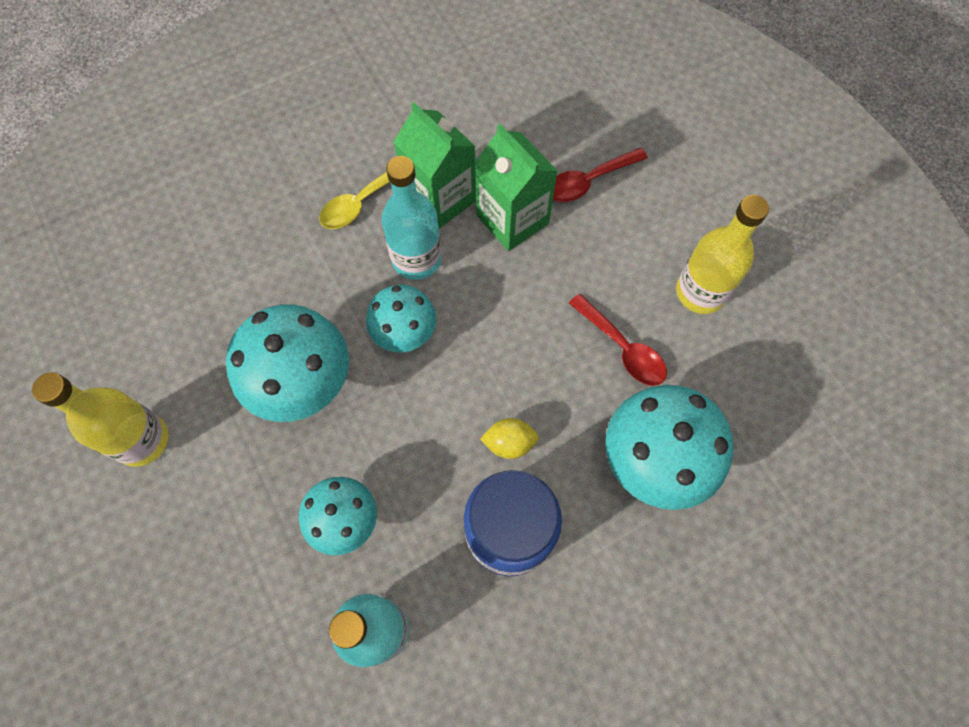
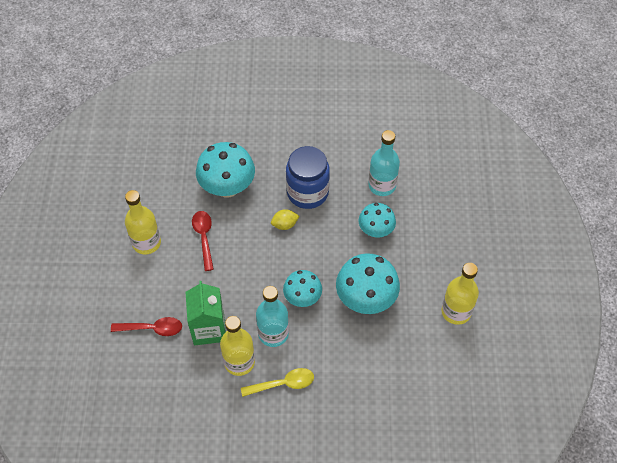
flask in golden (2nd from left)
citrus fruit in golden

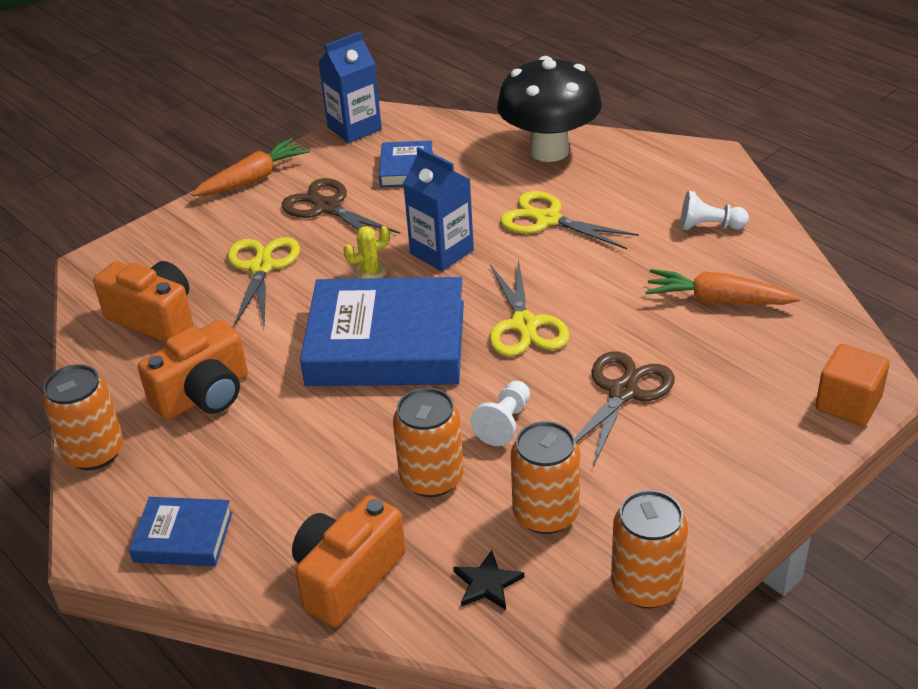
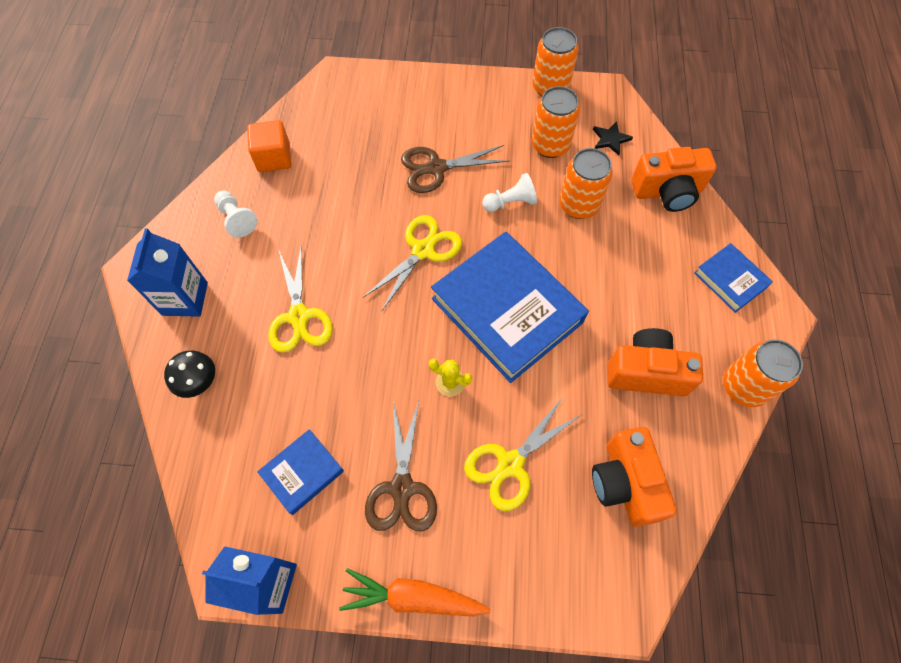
carton in cobalt (1st from left)
toadstool in ebony
cube in orange
carrot in orange (2nd from left in the first image)

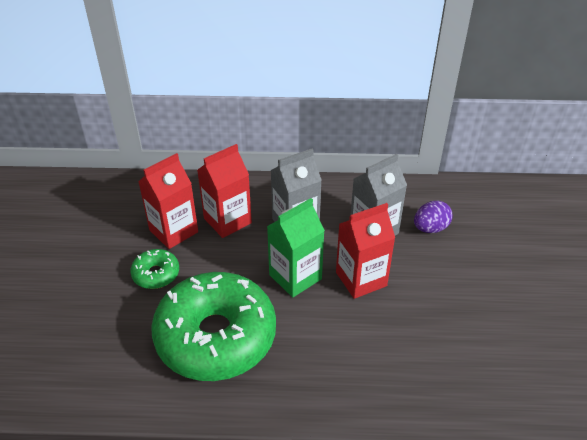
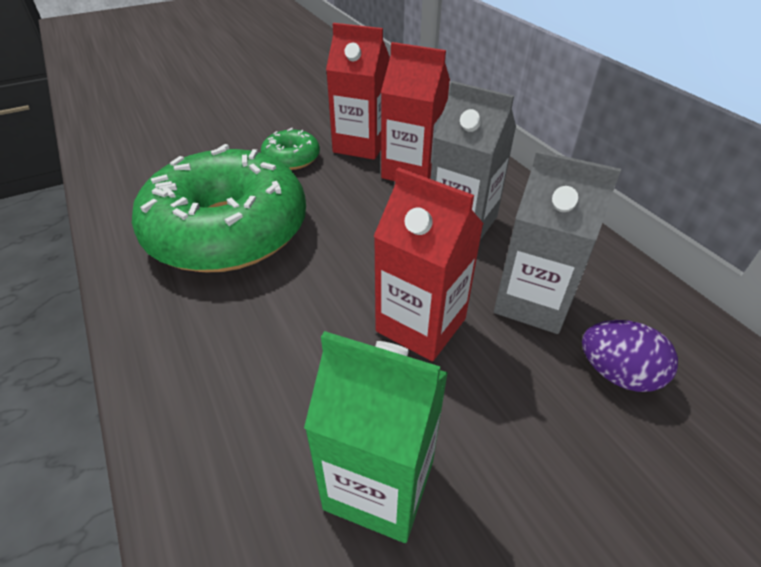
carton in leaf-green

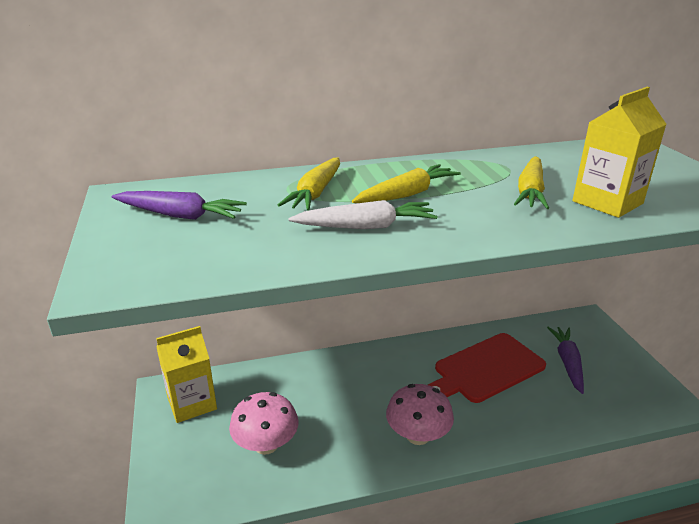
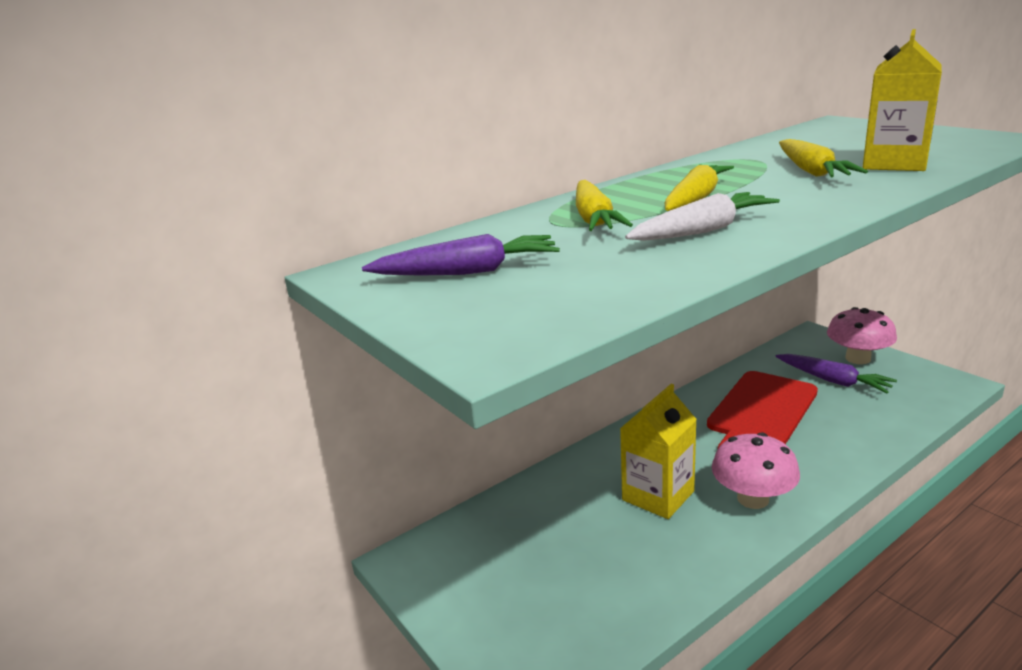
carton in golden (1st from left)
carrot in royal purple (2nd from left)
toadstool in rosy (2nd from left)

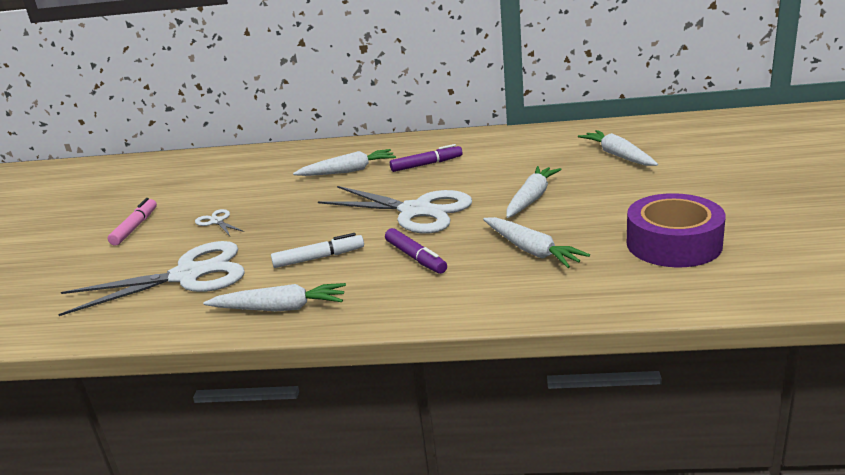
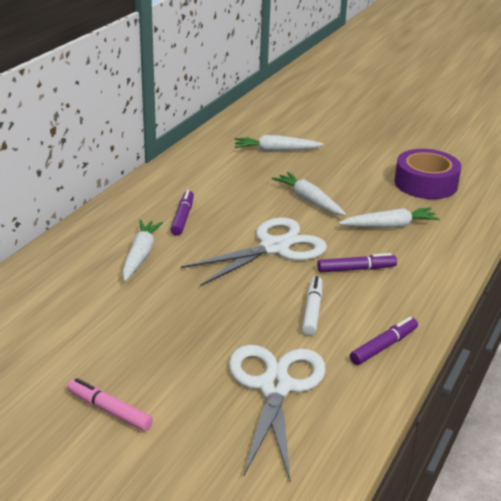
felt pen in royal purple (3rd from left)
shears in white (2nd from left in the first image)

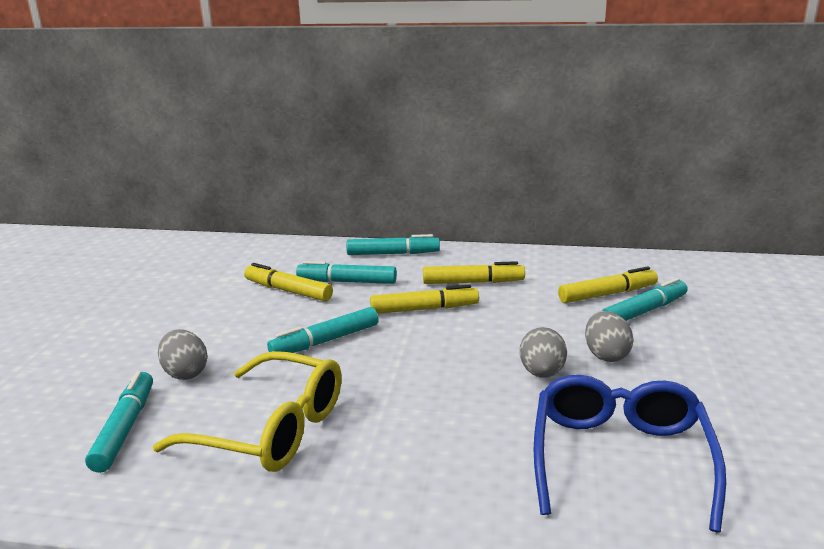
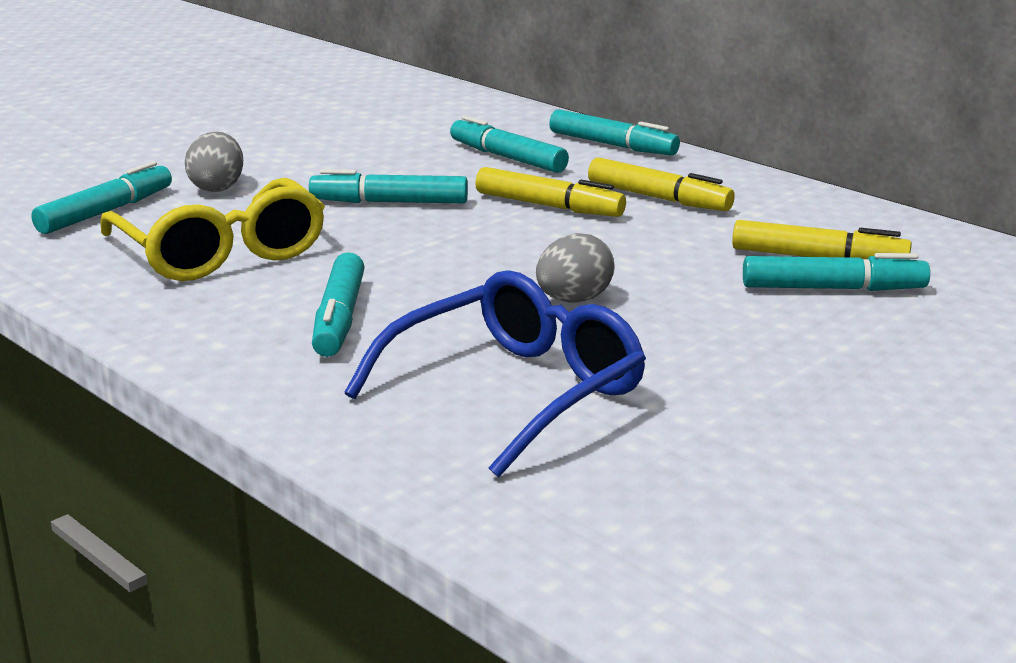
felt pen in turquoise (2nd from left)
felt pen in golden (1st from left in the first image)
toy egg in gray (3rd from left in the first image)

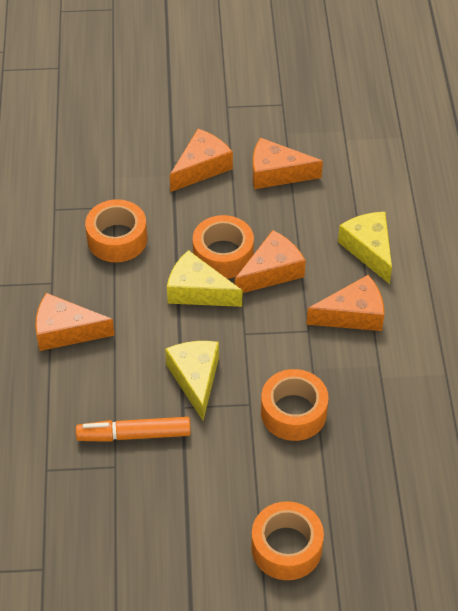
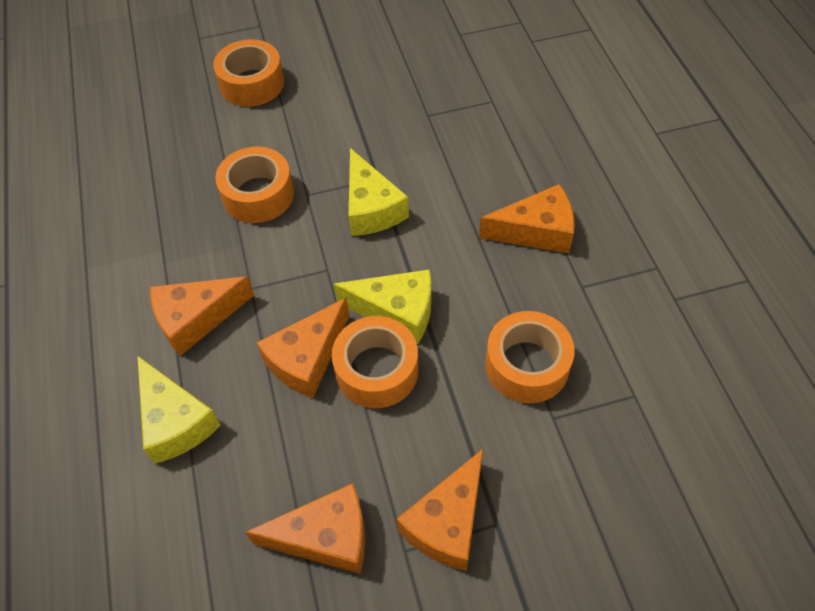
felt pen in orange

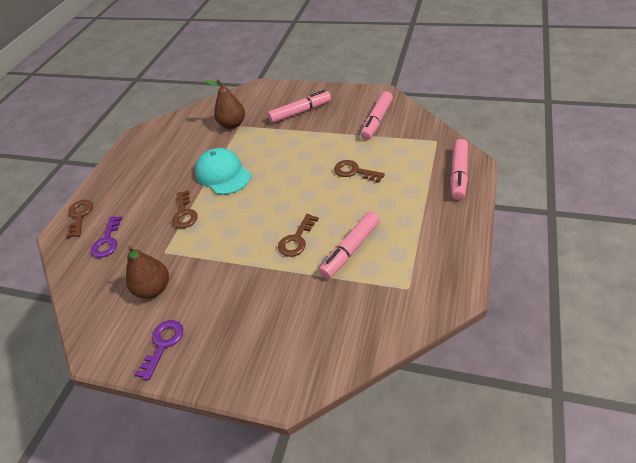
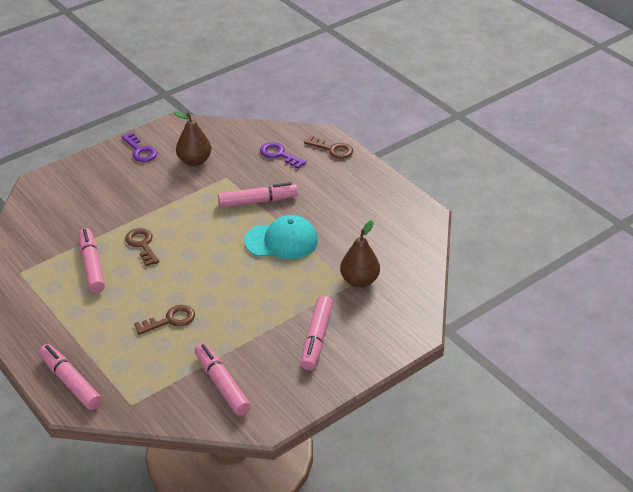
felt pen in rosy (4th from left)

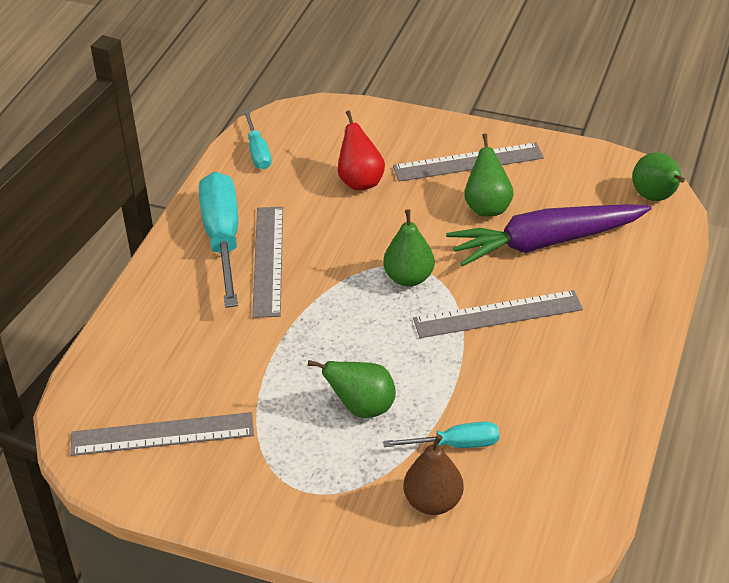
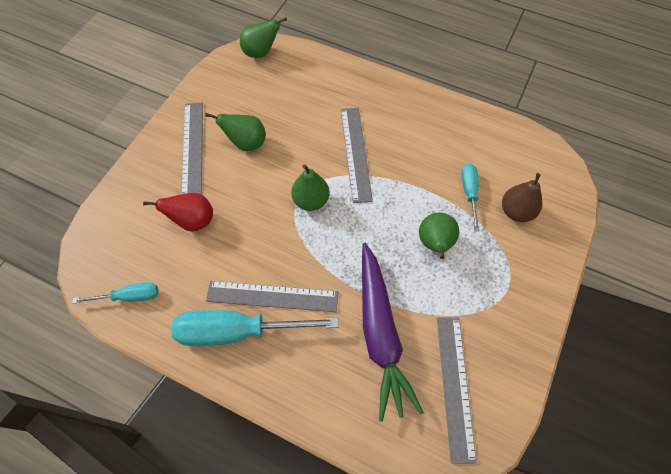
carrot in royal purple

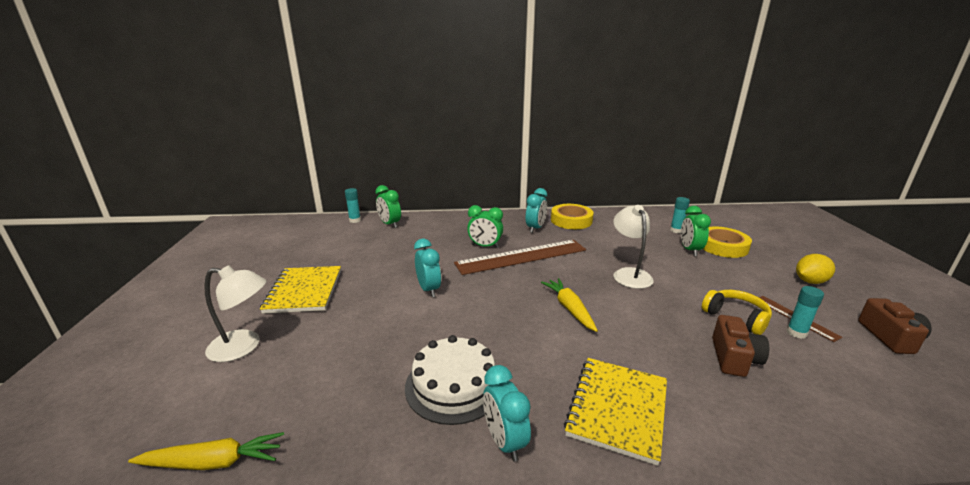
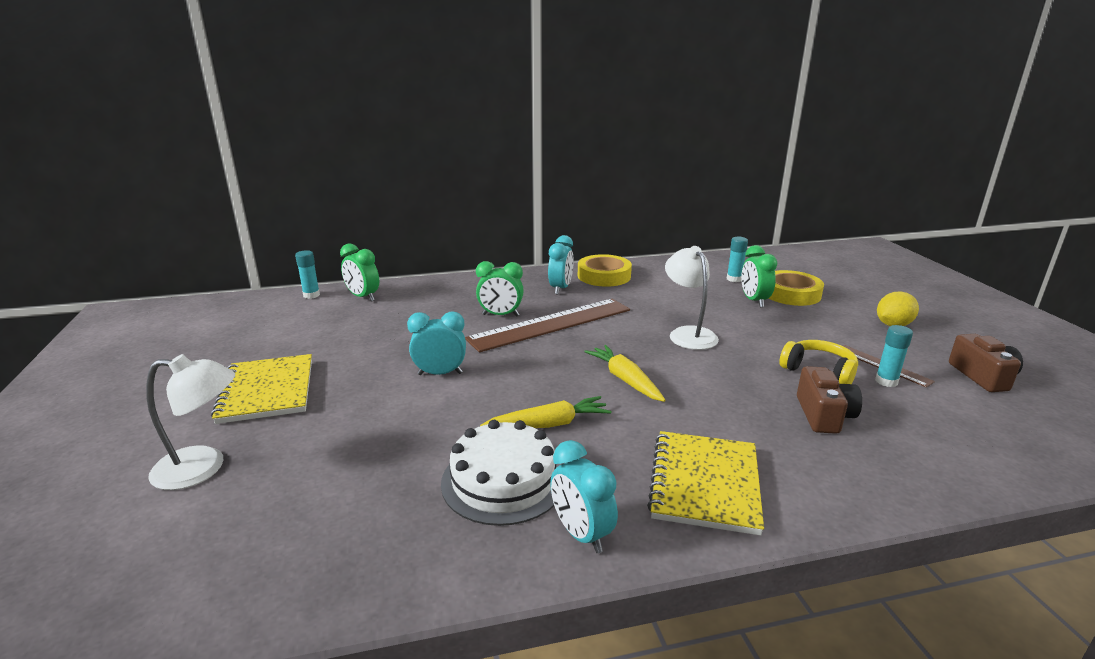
clock in turquoise (1st from left)
carrot in golden (1st from left)

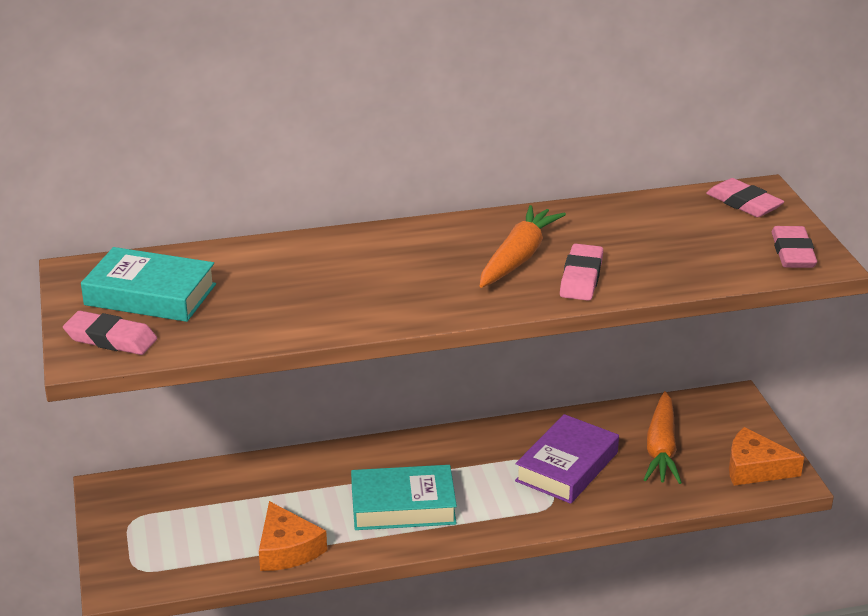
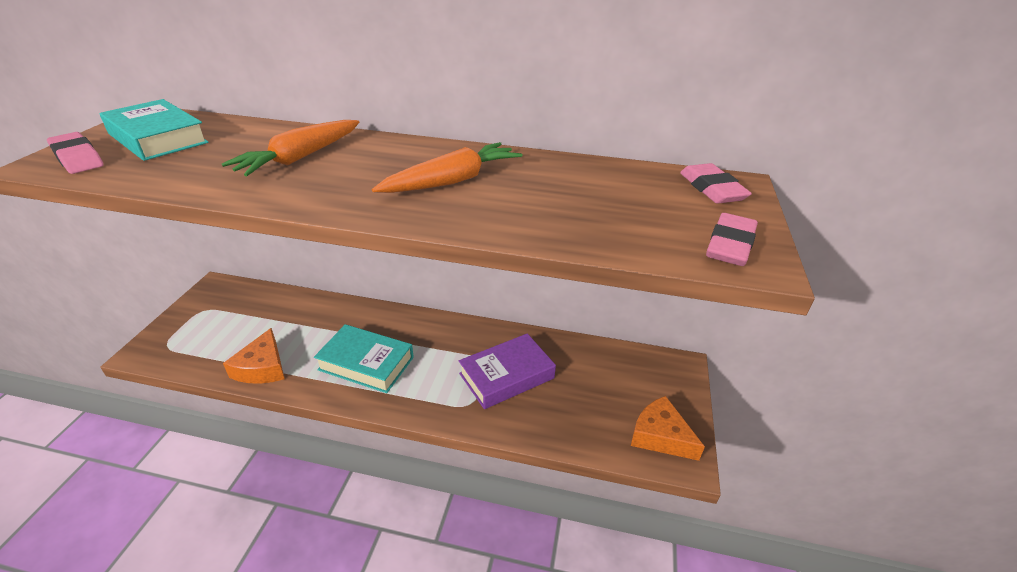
carrot in orange (1st from left)
gum eraser in rosy (2nd from left in the first image)

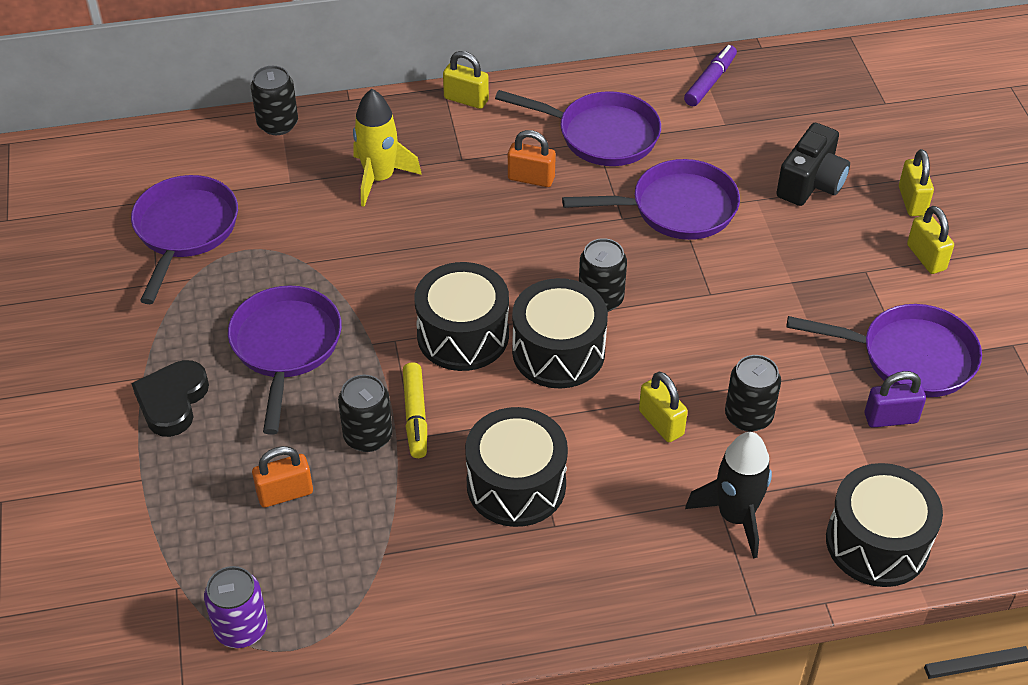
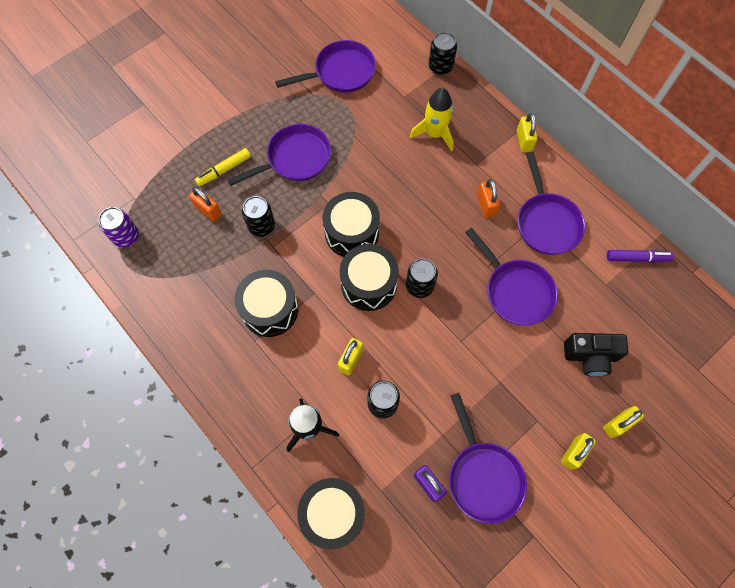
felt pen in golden
heart shape in ebony

